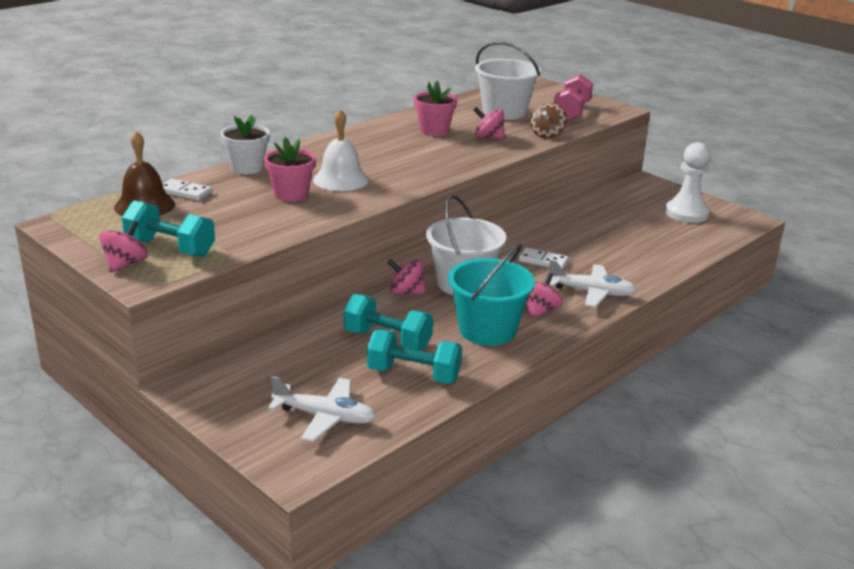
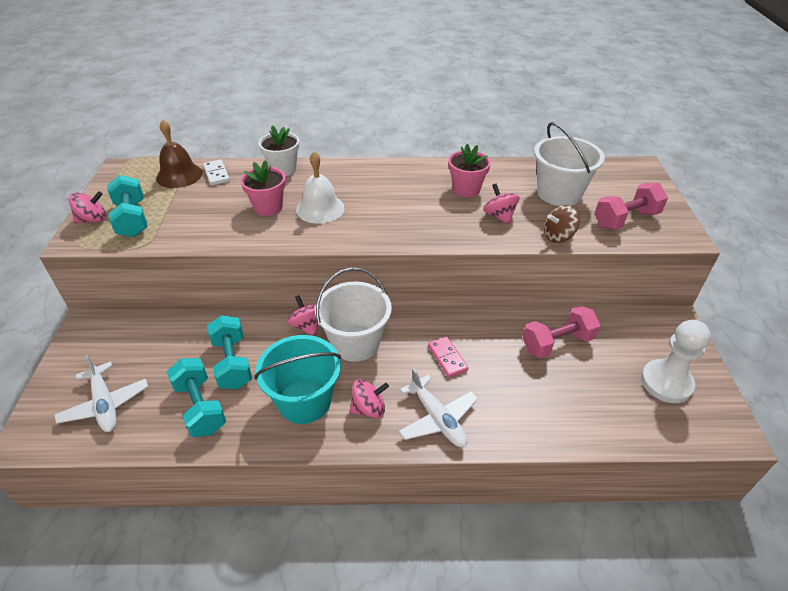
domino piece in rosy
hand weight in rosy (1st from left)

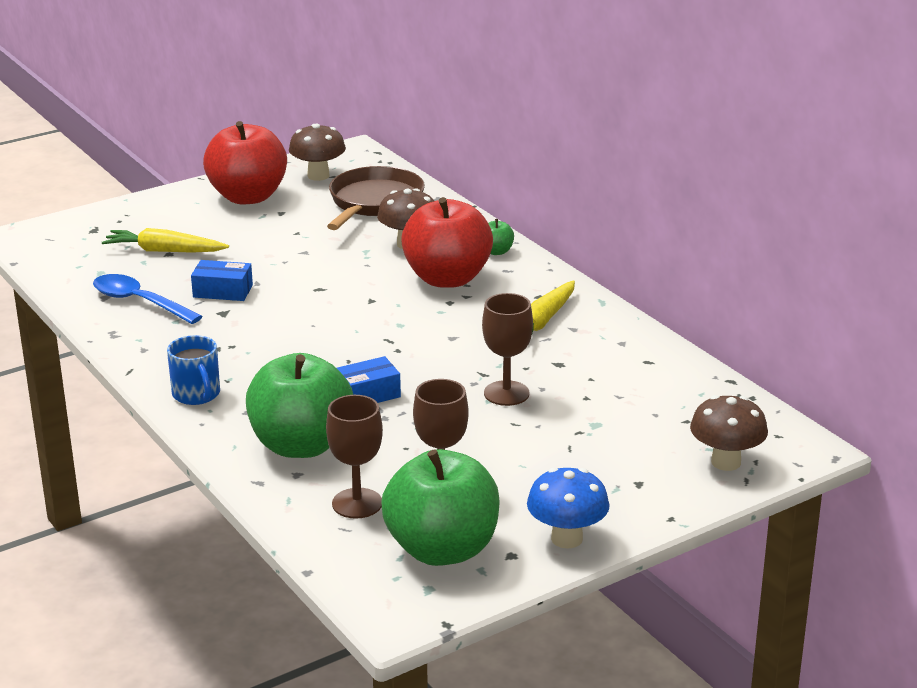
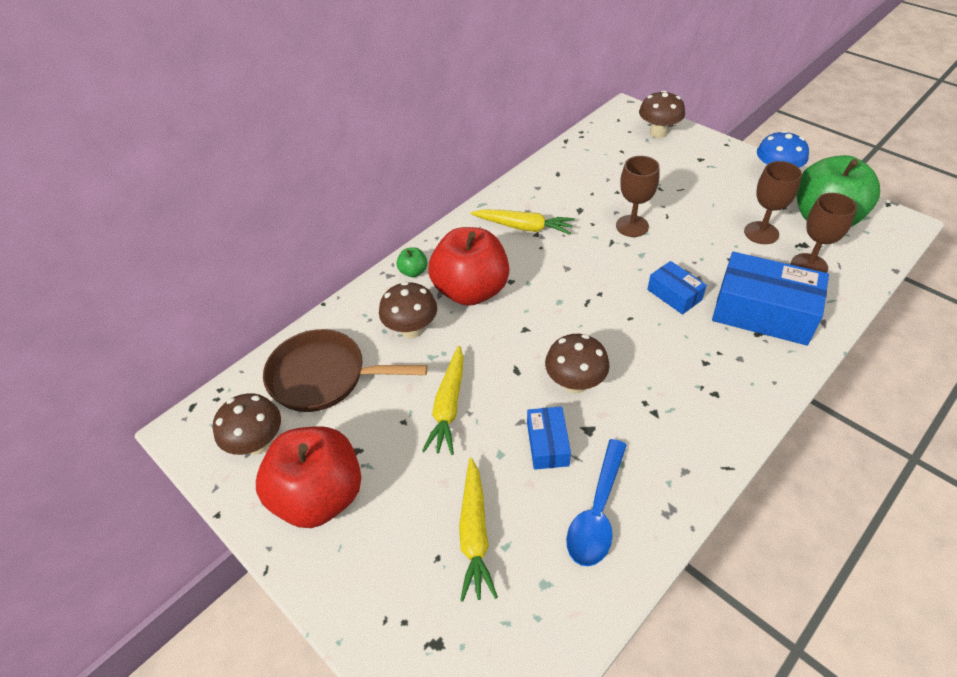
carrot in golden (1st from left)
toadstool in dark brown (3rd from left)
parcel in cobalt (3rd from left)
mug in cobalt

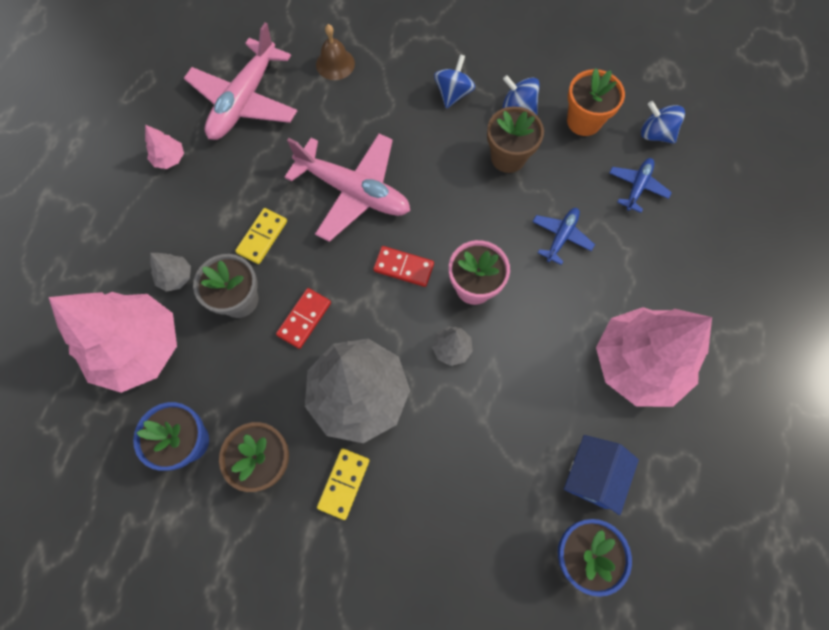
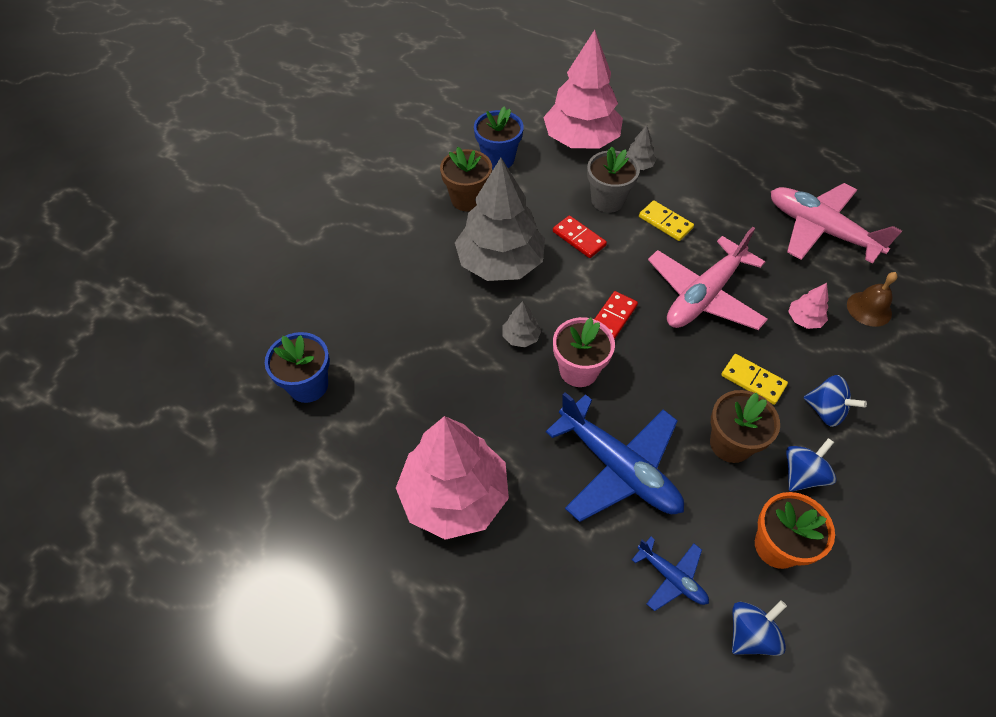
aeroplane in cobalt (1st from left)
domino piece in golden (2nd from left)
tree in rosy (3rd from left)
house in cobalt

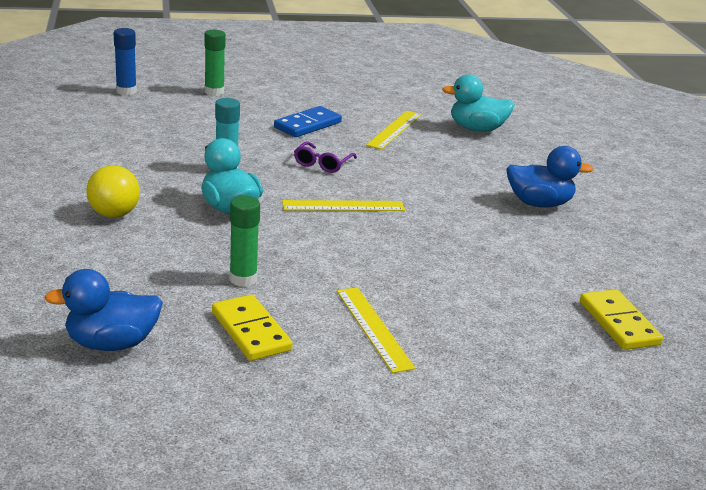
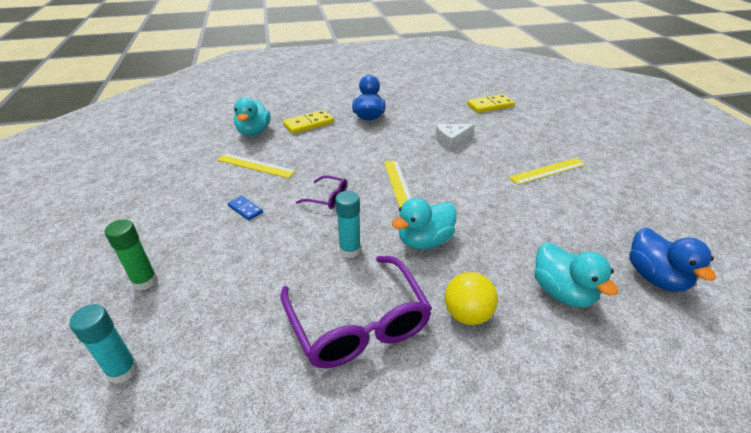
stick of glue in turquoise (1st from left)
domino piece in cobalt
spectacles in royal purple (2nd from left)
domino piece in golden (1st from left)
piece of cheese in white
rubber duck in turquoise (3rd from left)
stick of glue in leaf-green (2nd from left in the first image)

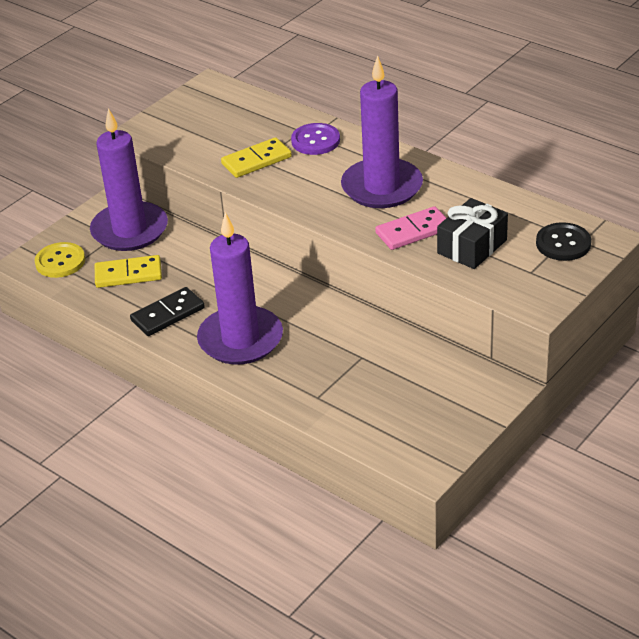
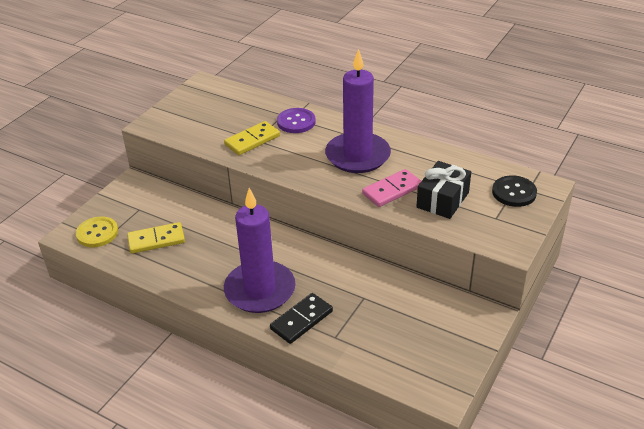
domino piece in ebony
candle in royal purple (1st from left in the first image)

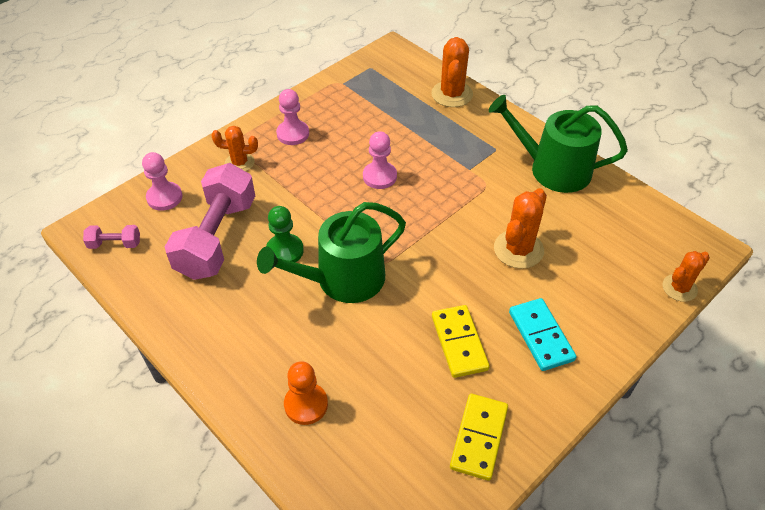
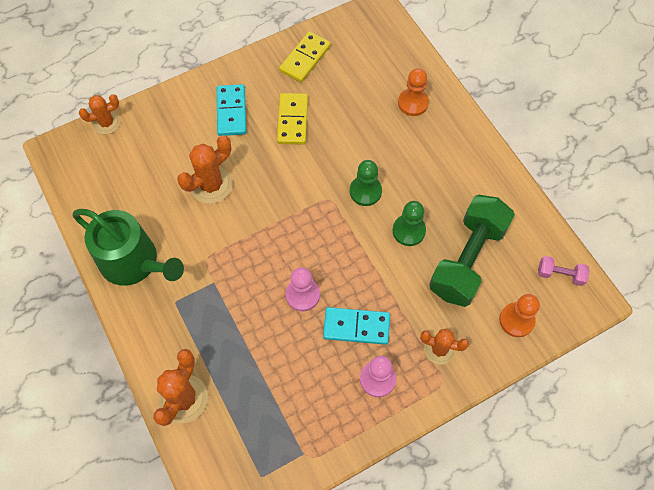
domino piece in turquoise (2nd from left)
chess pawn in leaf-green (1st from left)
hand weight in leaf-green
chess pawn in orange (2nd from left)

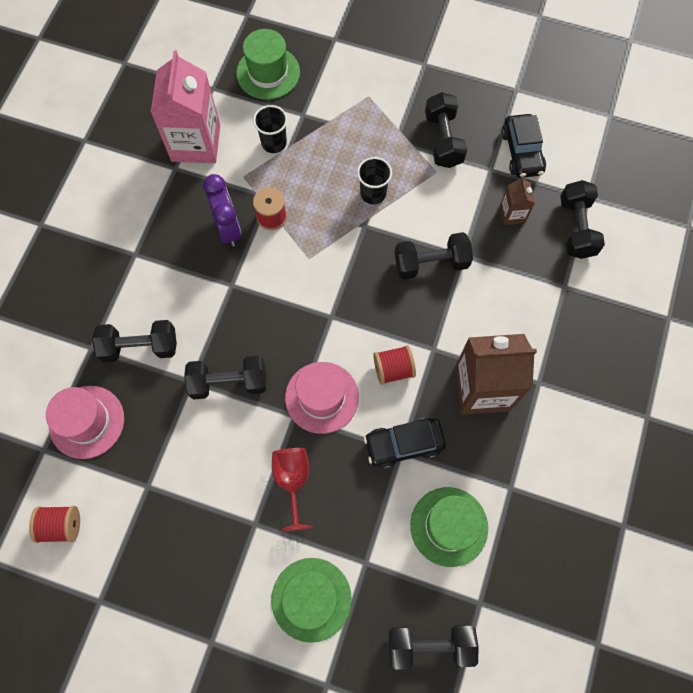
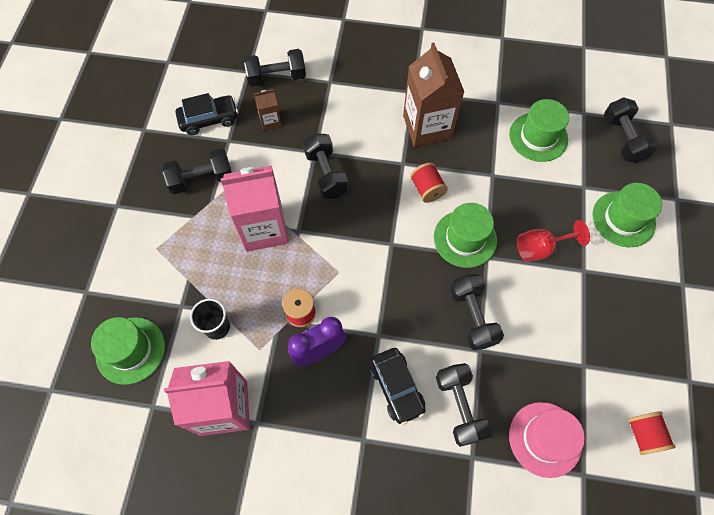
carton in rosy (2nd from left)
toy car in ebony (2nd from left)
tall hat in leaf-green (2nd from left)

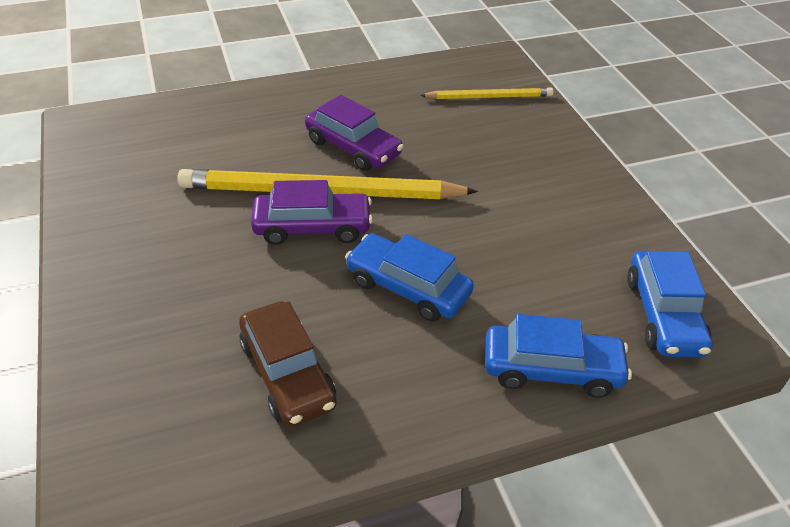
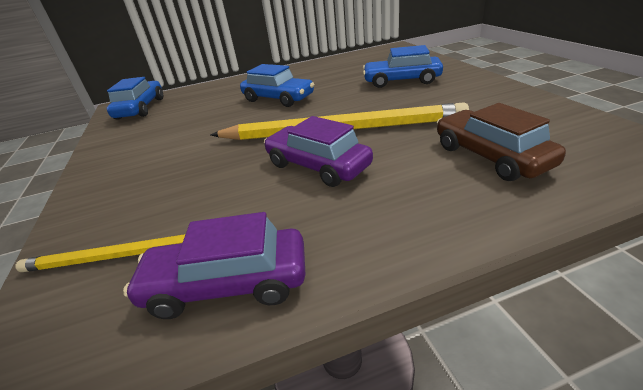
toy car in royal purple (1st from left)
toy car in cobalt (3rd from left)
toy car in dark brown

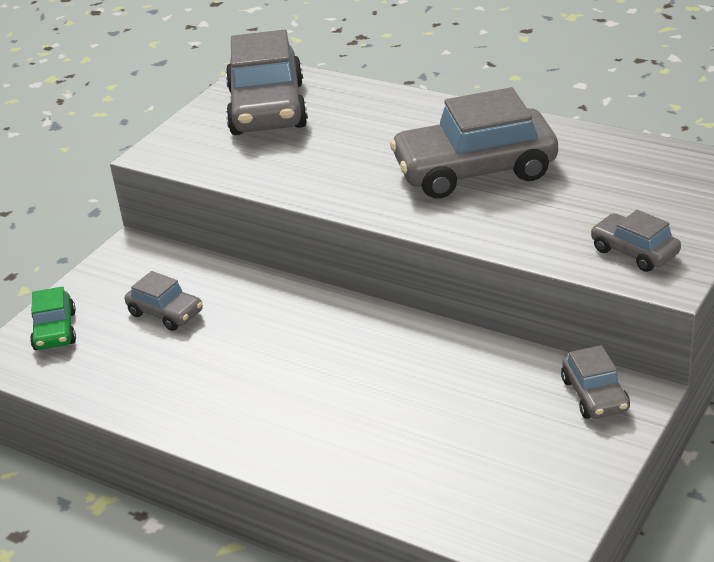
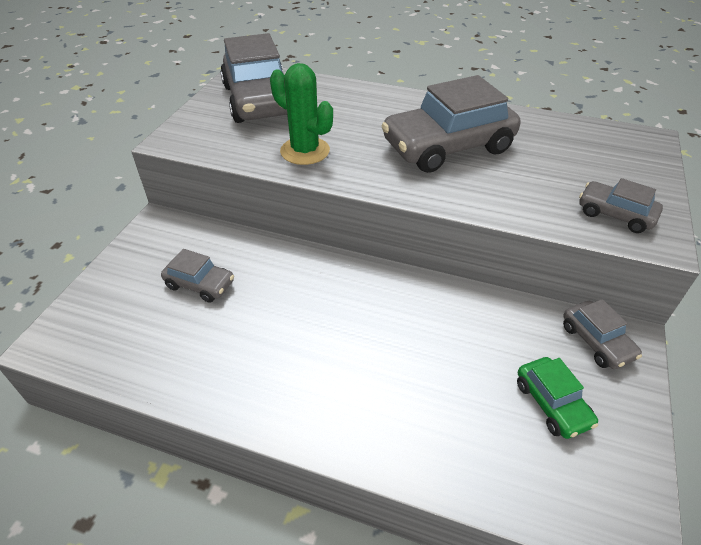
saguaro cactus in leaf-green
toy car in leaf-green

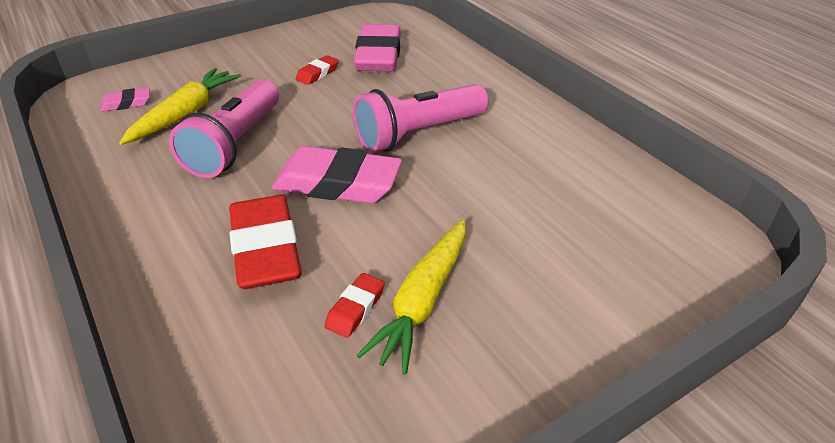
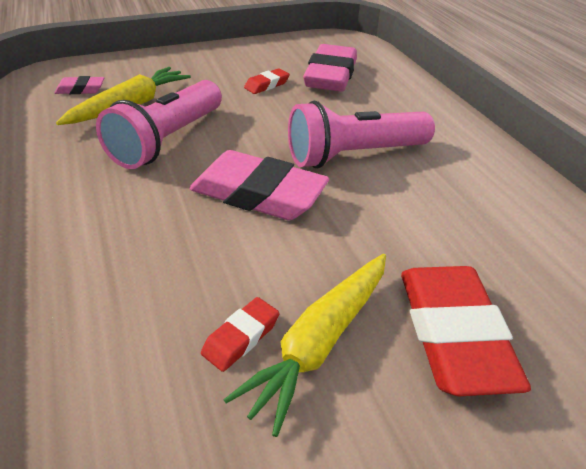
gum eraser in scarlet (3rd from left)

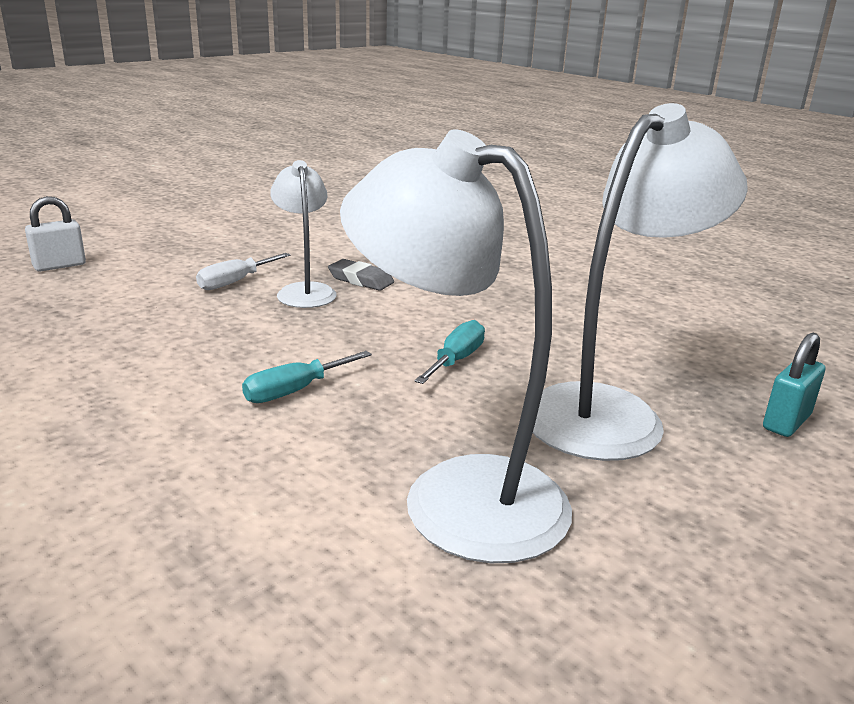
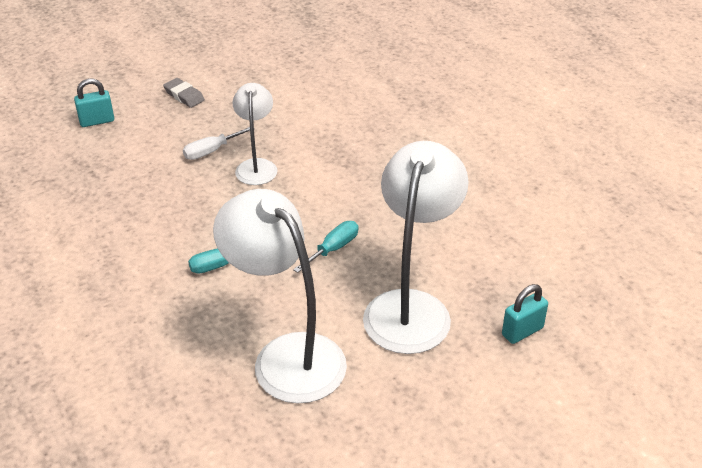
small lock in turquoise (1st from left)
gum eraser in gray
lamp in white (3rd from left)

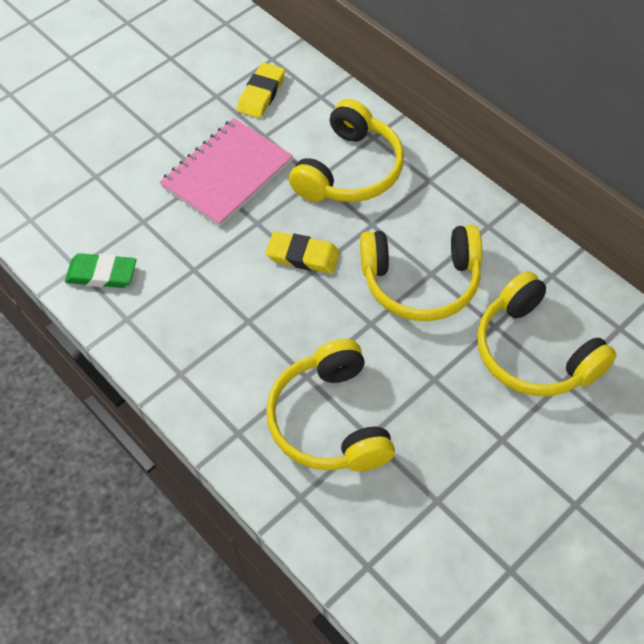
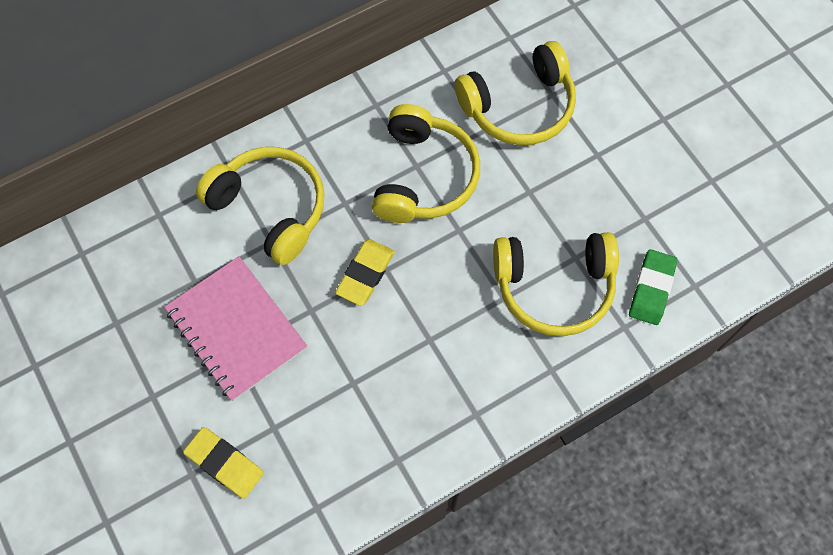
gum eraser in golden (1st from left)
gum eraser in leaf-green

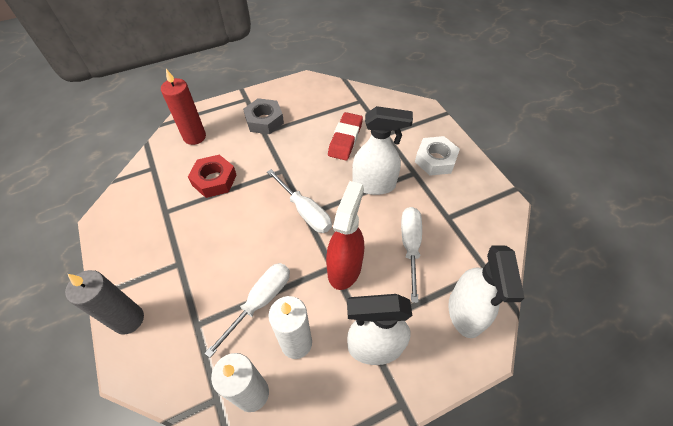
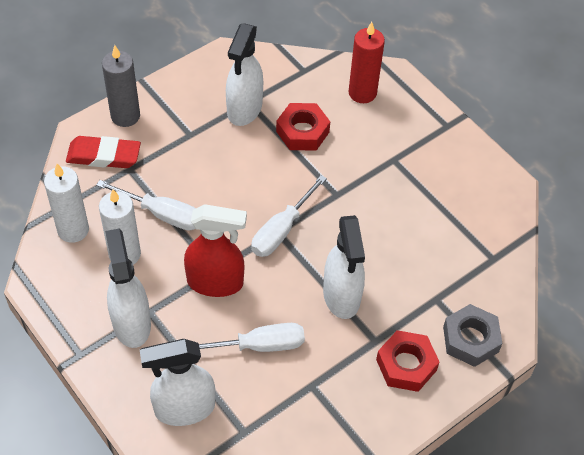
gum eraser in scarlet
spray bottle in white (3rd from left)
hex nut in scarlet (2nd from left)
hex nut in gray

